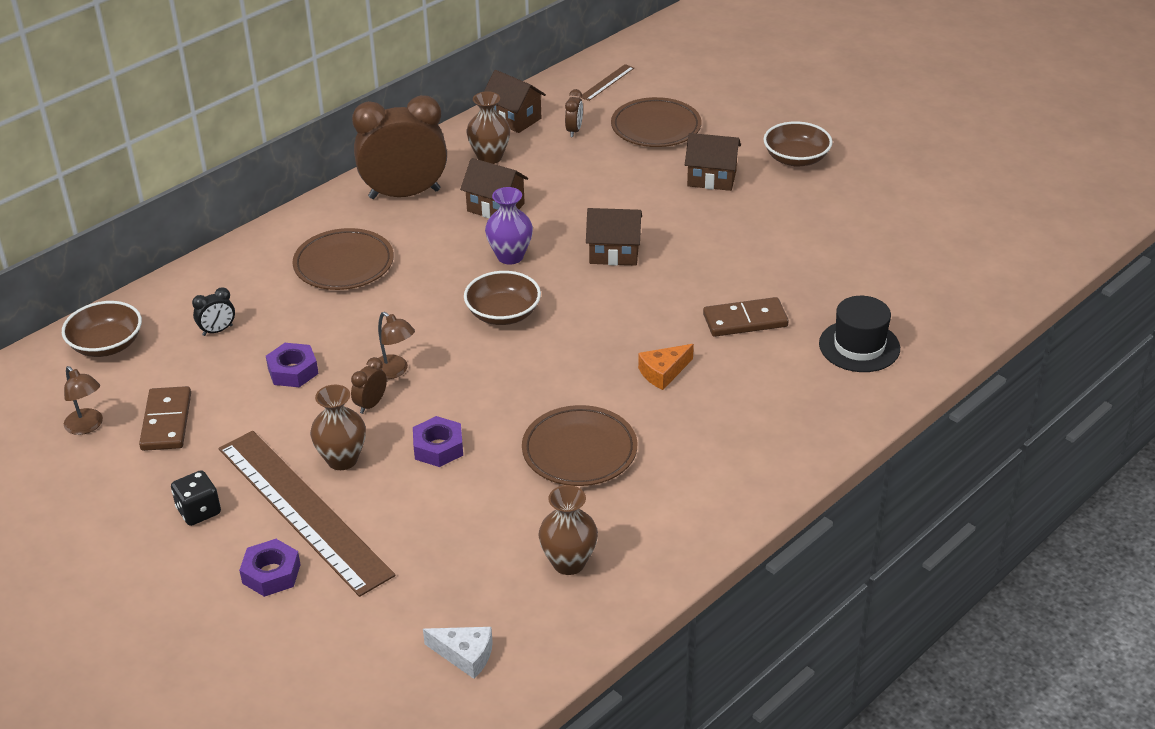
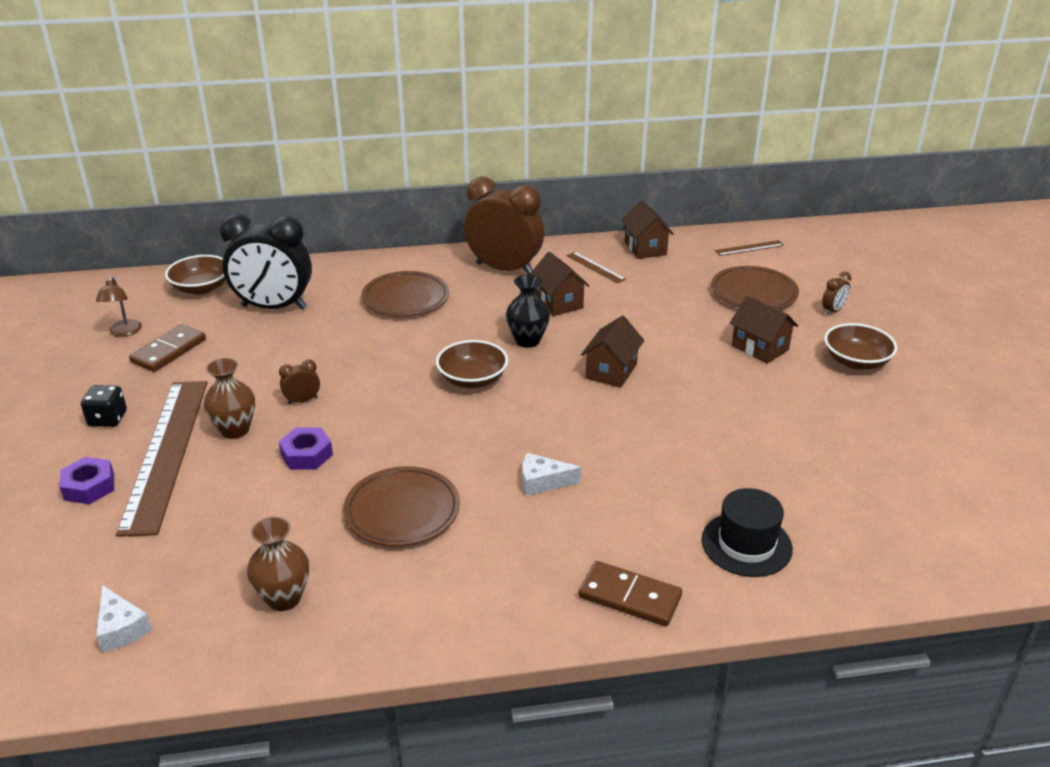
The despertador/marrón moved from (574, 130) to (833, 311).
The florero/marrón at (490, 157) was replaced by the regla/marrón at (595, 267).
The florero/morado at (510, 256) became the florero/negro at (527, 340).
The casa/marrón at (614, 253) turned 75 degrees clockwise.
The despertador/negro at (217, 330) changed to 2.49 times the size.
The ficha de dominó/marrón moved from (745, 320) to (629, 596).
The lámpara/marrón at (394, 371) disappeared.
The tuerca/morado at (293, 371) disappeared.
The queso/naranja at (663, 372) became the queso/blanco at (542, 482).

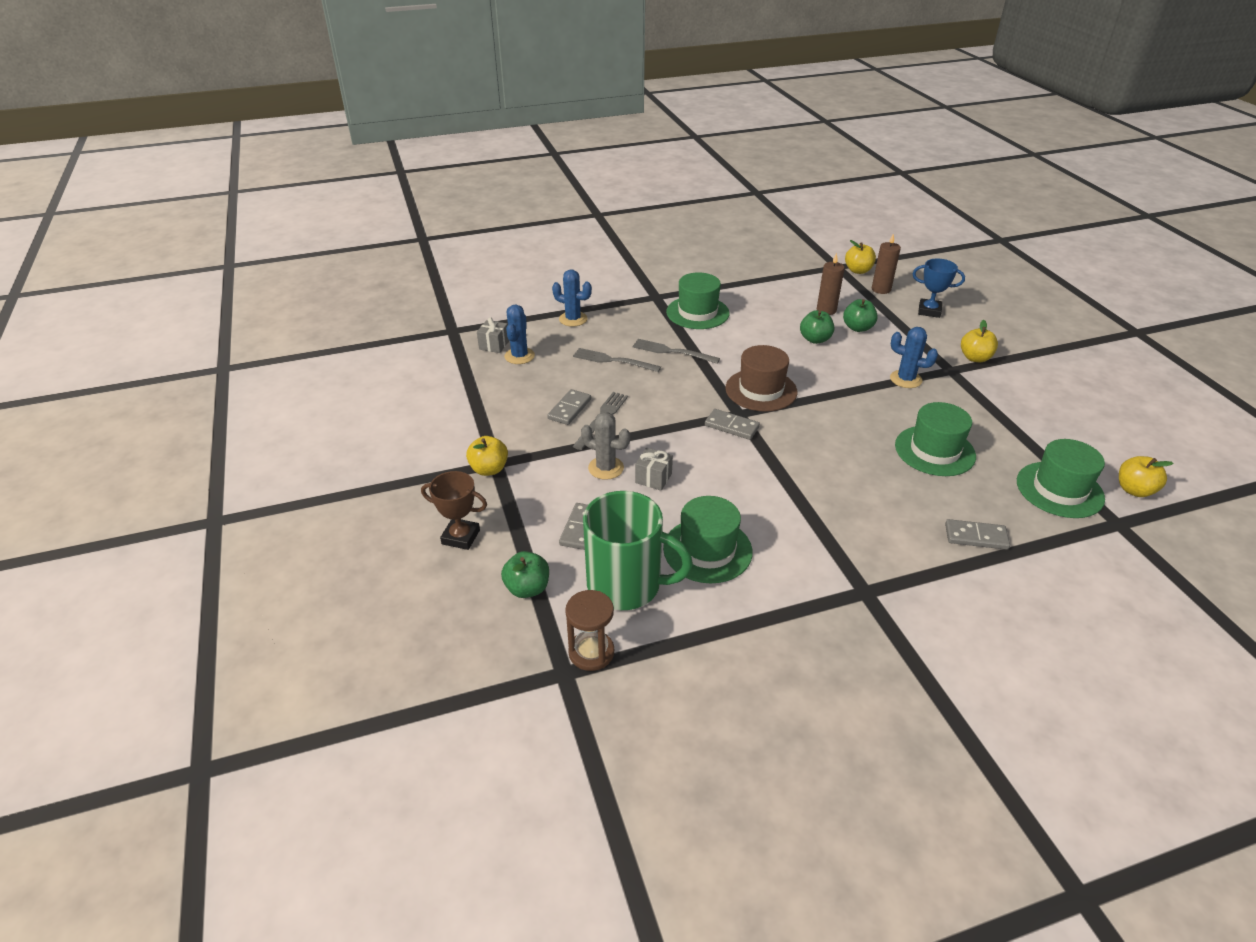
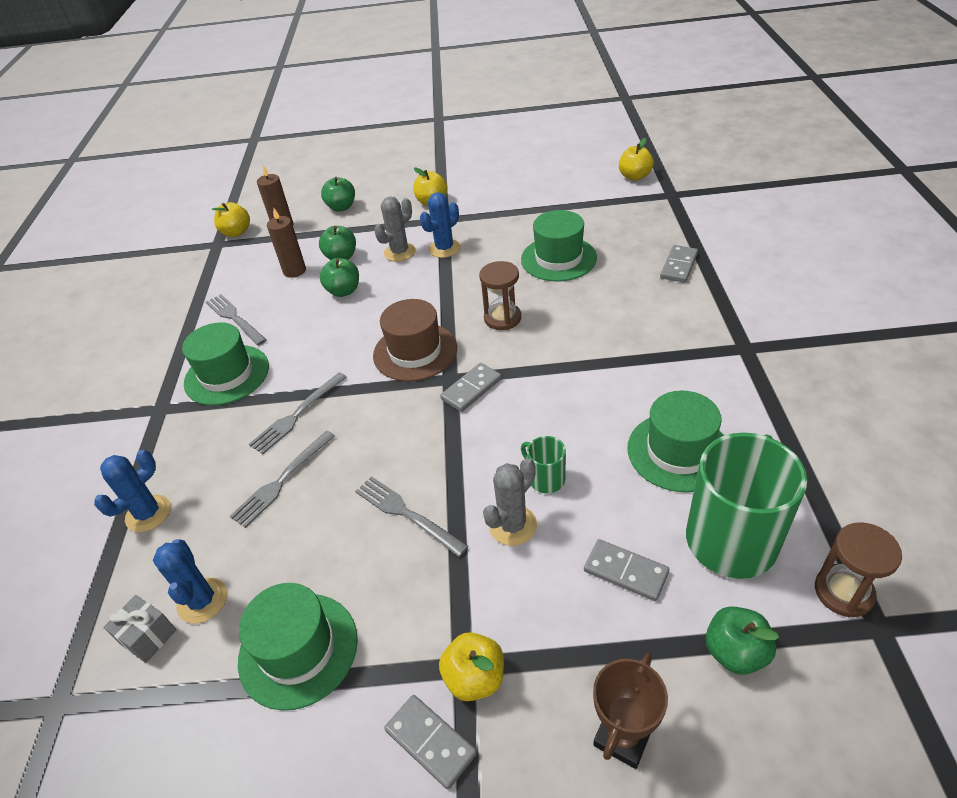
The trofeo/azul at (929, 311) was replaced by the manzana/verde at (341, 207).
The cactus/azul at (519, 356) turned 45 degrees clockwise.
The ficha de dominó/gris moved from (569, 409) to (430, 742).
The sombrero/verde moved from (1059, 490) to (298, 649).
The regalo/gris at (653, 478) was replaced by the taza/verde at (545, 479).
The cactus/gris at (399, 252) appeared.
The reloj de arena/marrón at (502, 318) appeared.
The tenedor/gris at (234, 318) appeared.

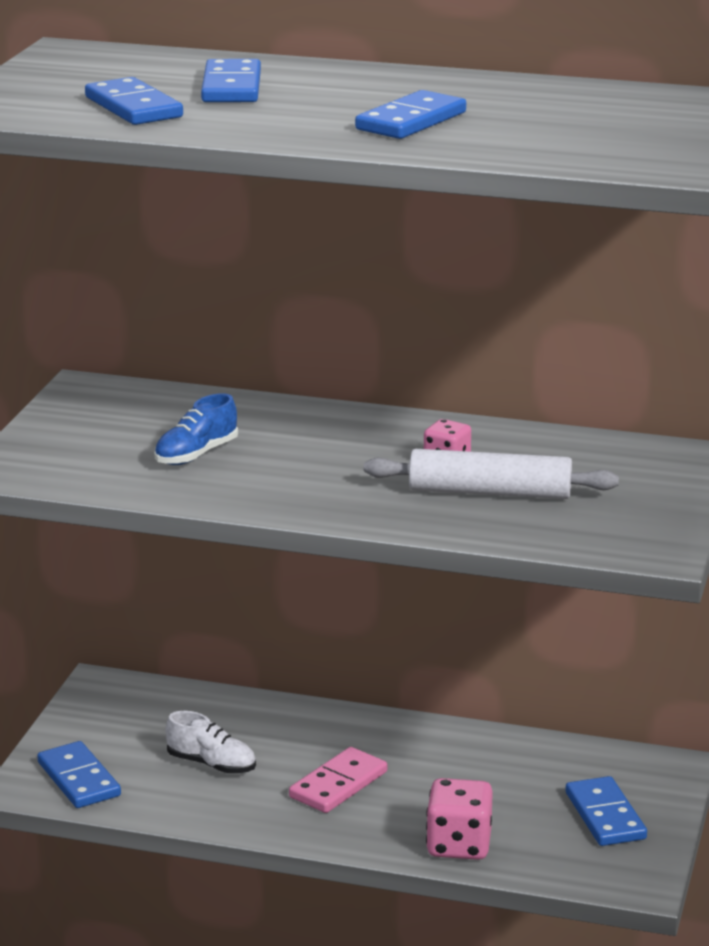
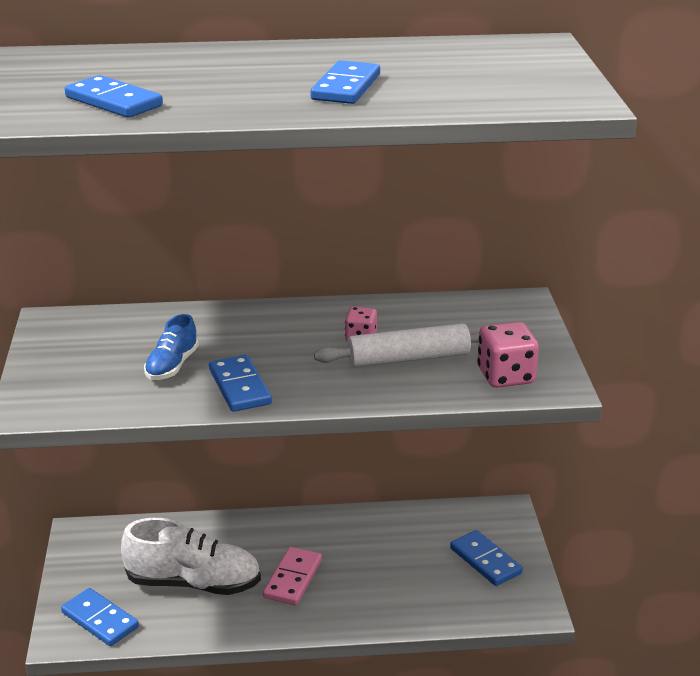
The ficha de dominó/azul moved from (232, 87) to (240, 387).
The zapato/blanco at (211, 764) changed to 1.84 times the size.
The dado/rosa moved from (459, 845) to (505, 376).

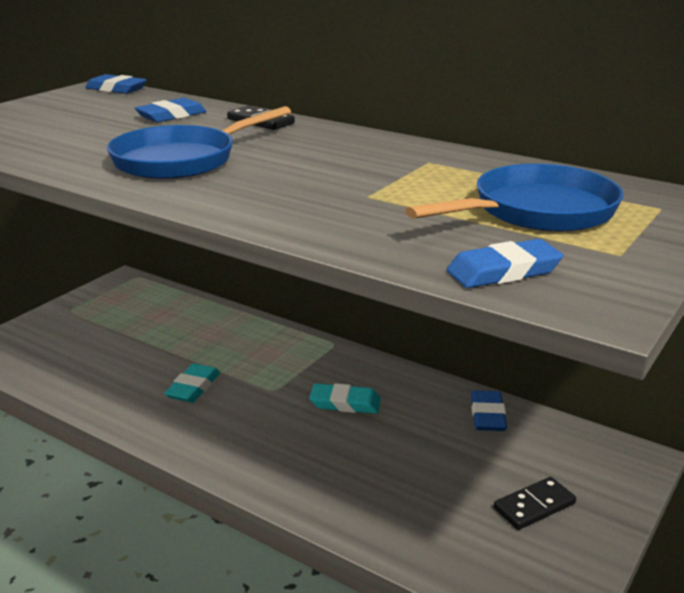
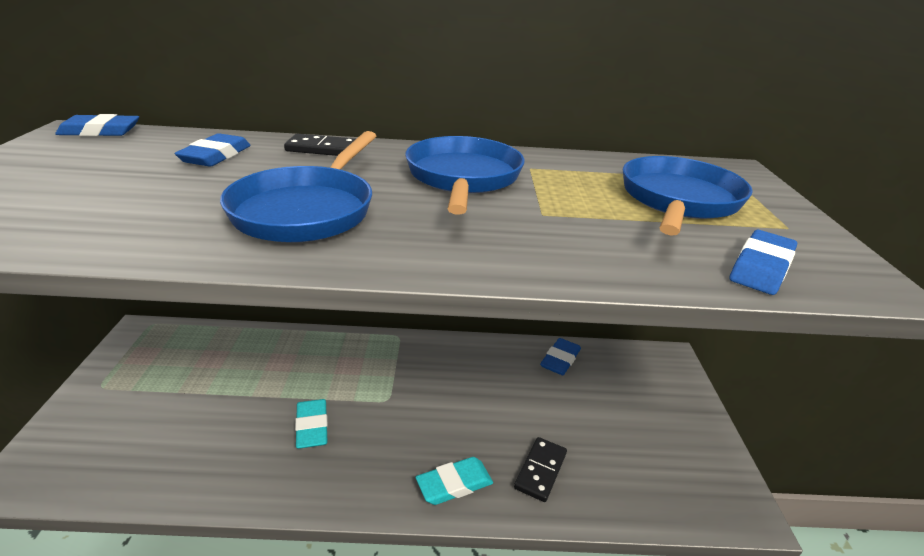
The goma de borrar/turquesa moved from (345, 403) to (454, 484).
The goma de borrar/azul at (487, 415) turned 60 degrees clockwise.
The ficha de dominó/negro moved from (534, 506) to (540, 470).
The sartén/azul at (463, 178) appeared.

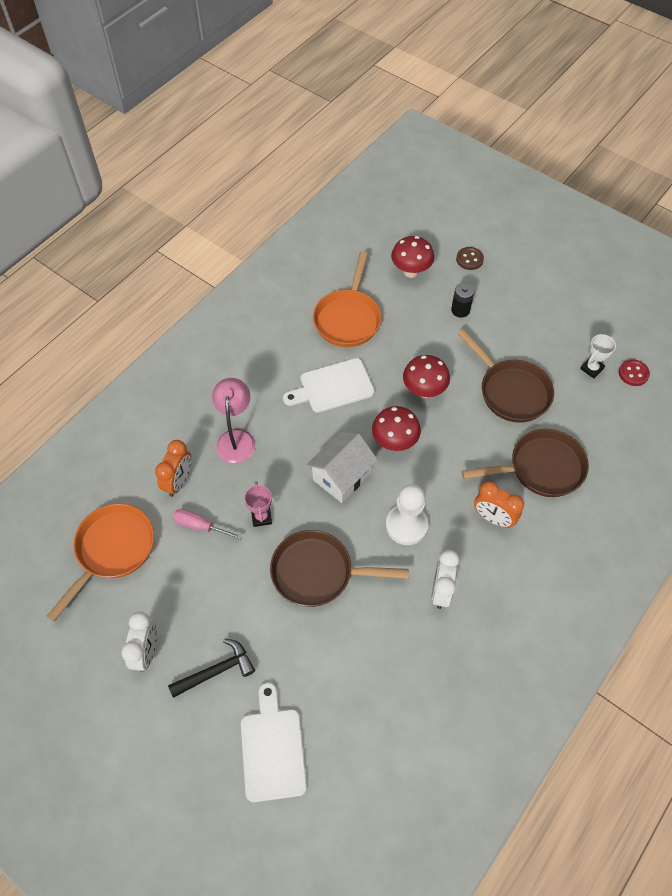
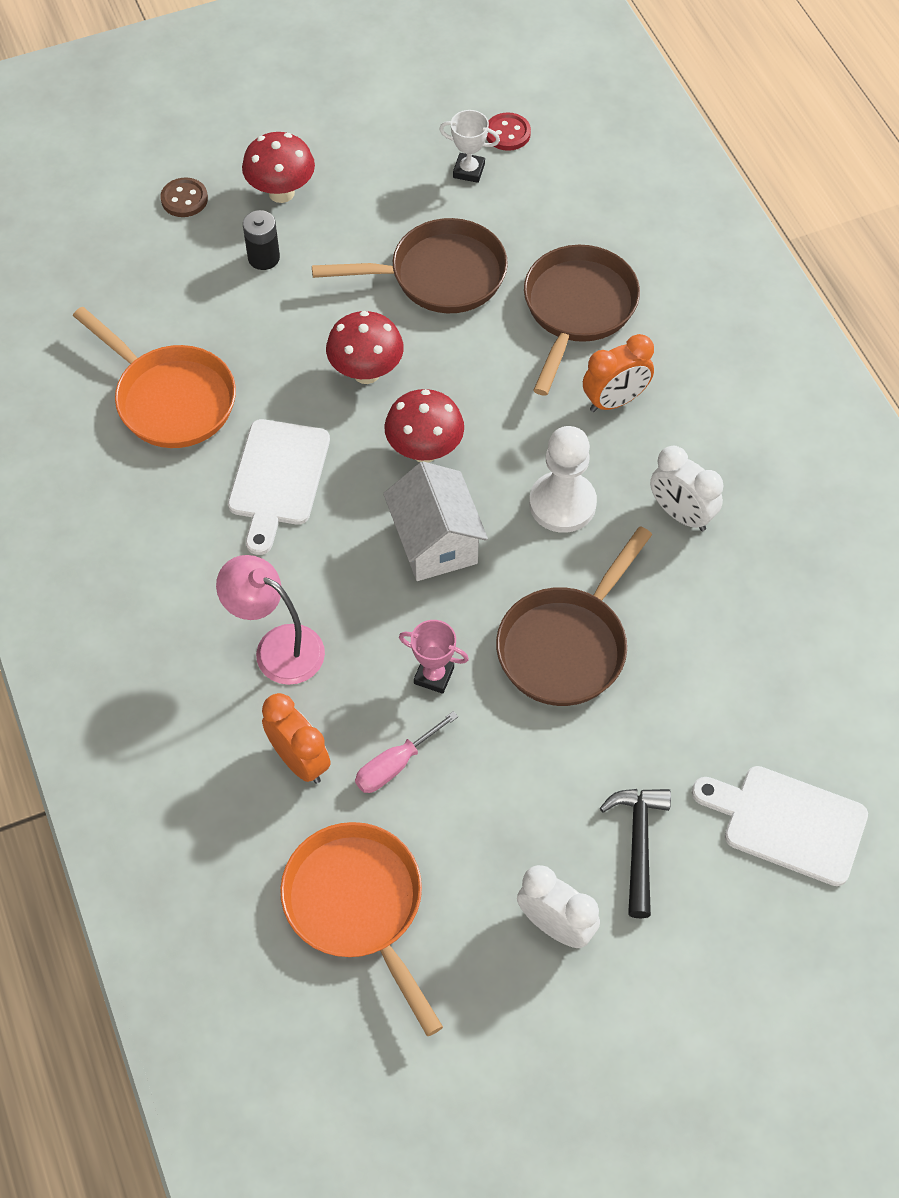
The seta/rojo moved from (410, 271) to (281, 193).
The trofeo/blanco at (591, 368) turned 60 degrees counterclockwise.

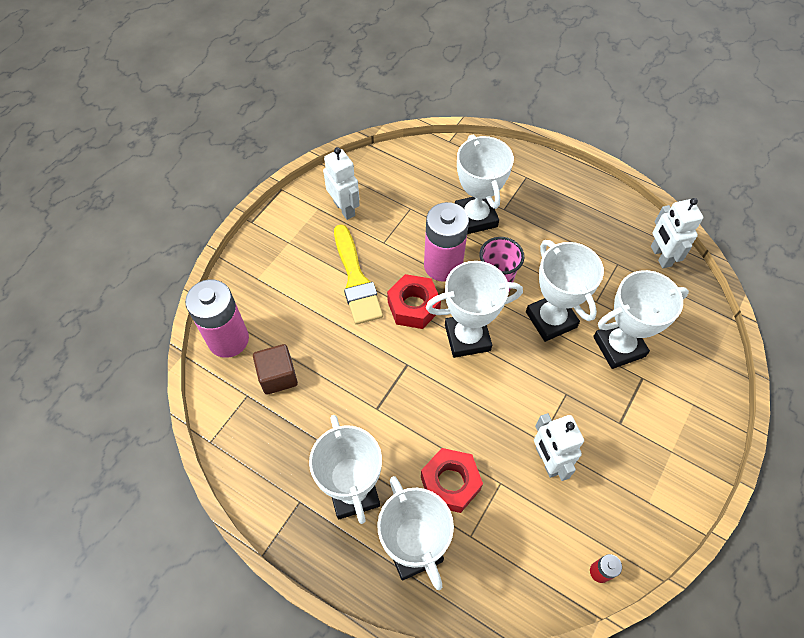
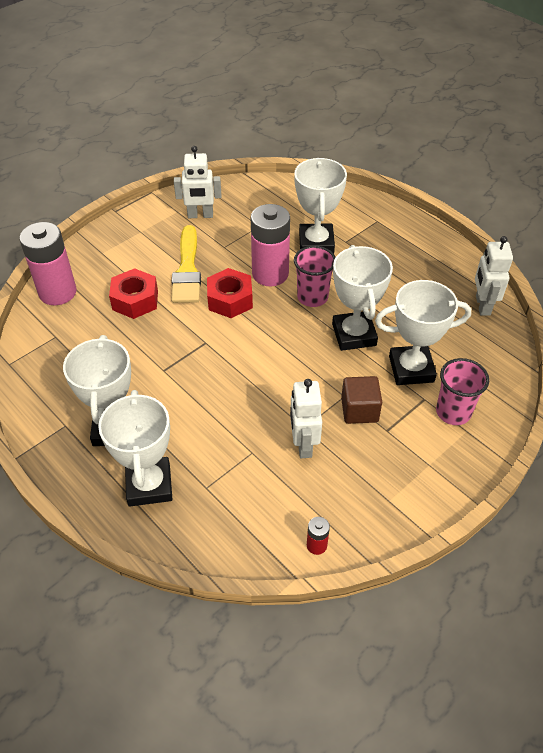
The robot/blanco at (344, 208) turned 105 degrees clockwise.
The trofeo/blanco at (467, 337) disappeared.
The cubo/marrón moved from (278, 376) to (359, 410).
The tuerca/rojo moved from (450, 483) to (135, 300).
The vaso/rosa at (453, 412) appeared.

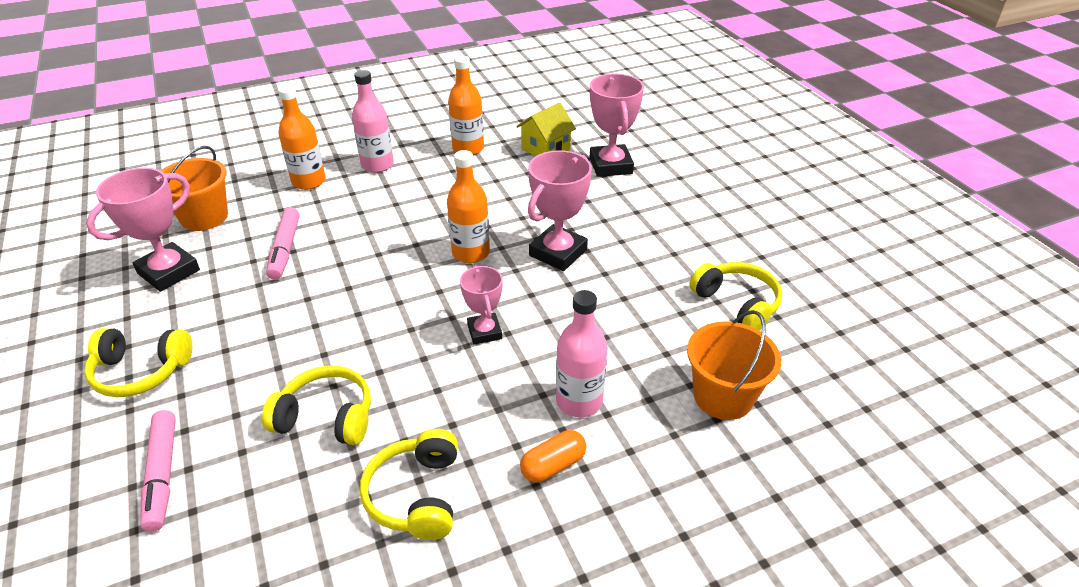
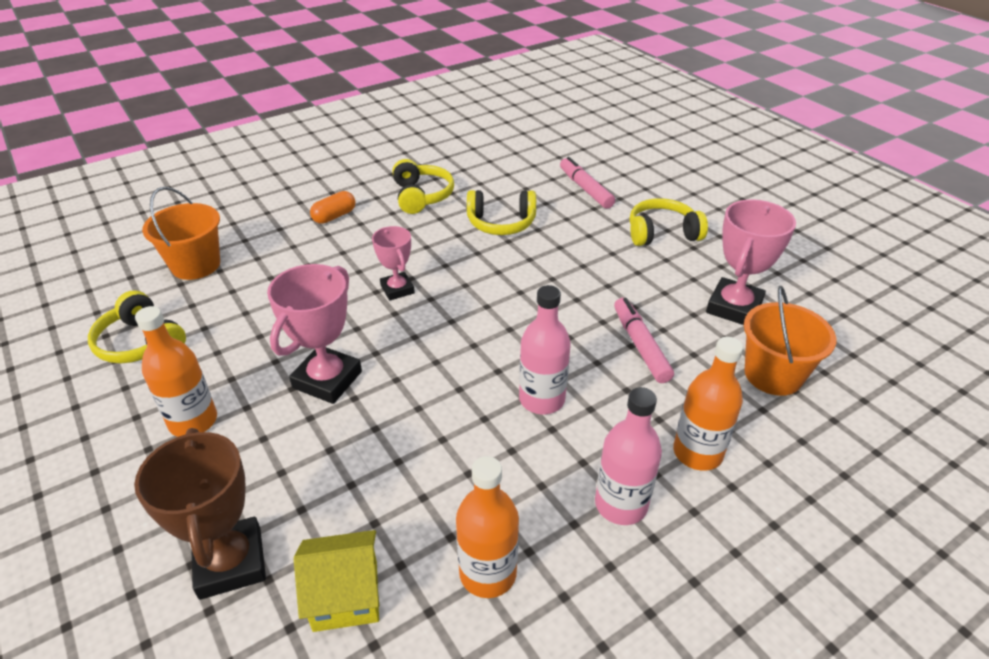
The trofeo/rosa at (610, 165) became the trofeo/marrón at (231, 562).
The casa/amarillo at (546, 149) turned 45 degrees clockwise.
The botella/naranja moved from (471, 253) to (193, 421).
The botella/rosa moved from (579, 401) to (542, 399).

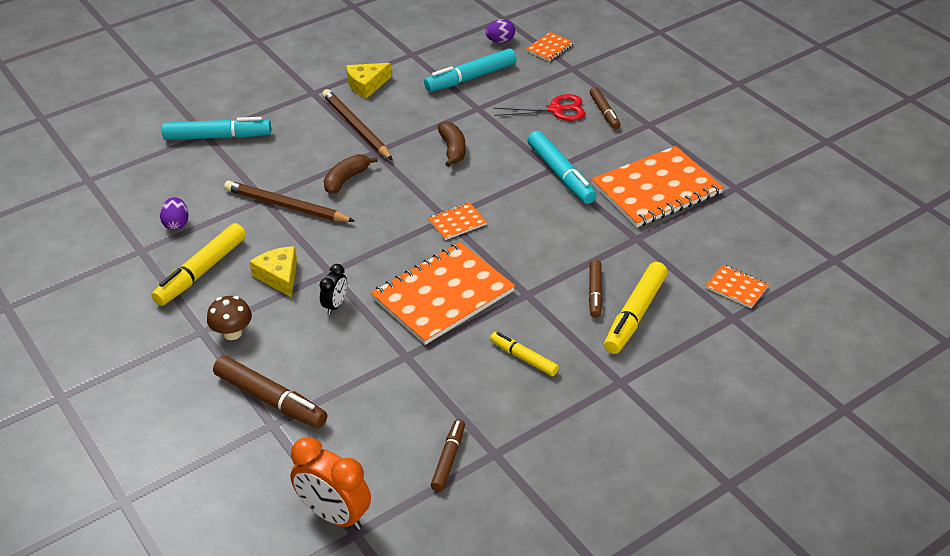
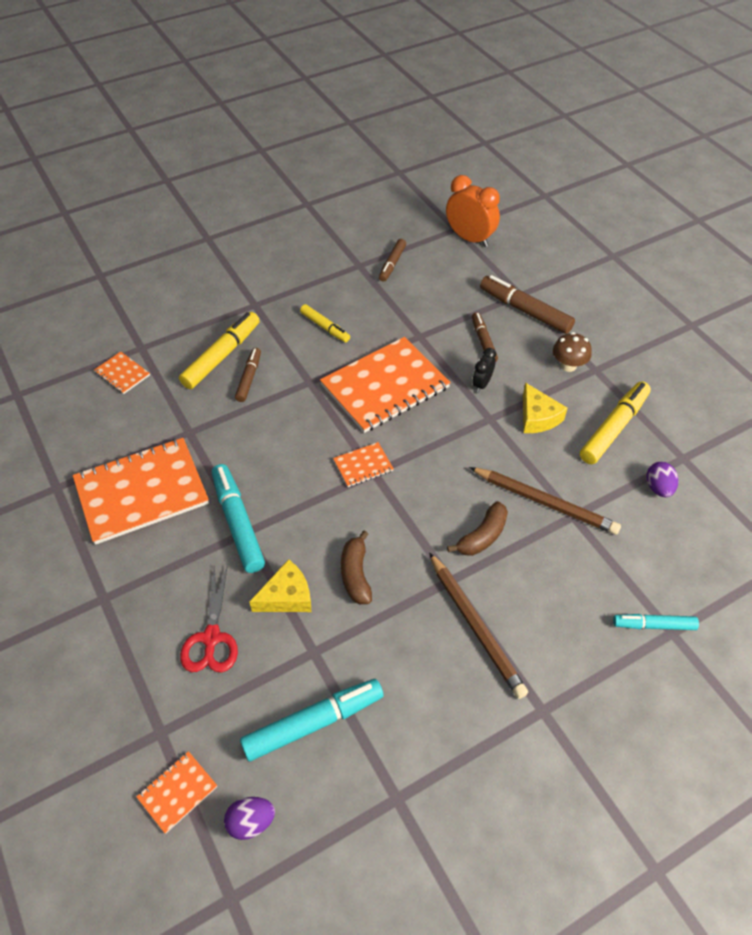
The queso/amarillo moved from (366, 85) to (287, 596).
The rotulador/marrón moved from (604, 112) to (483, 341).
The tijeras/rojo at (555, 110) turned 90 degrees counterclockwise.
The rotulador/turquesa at (218, 137) changed to 0.60 times the size.

